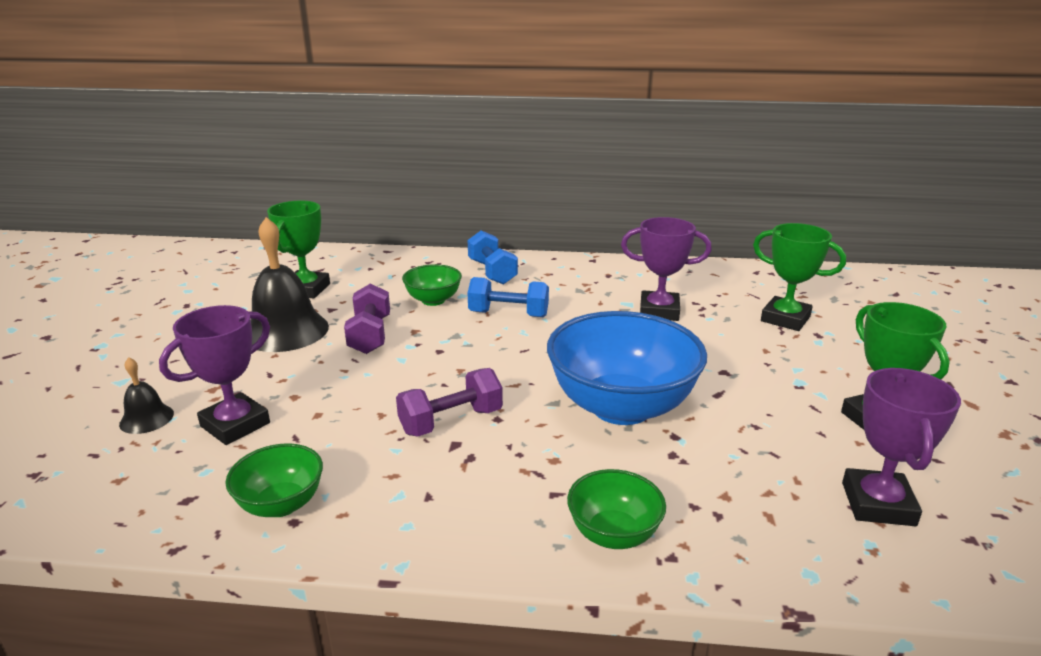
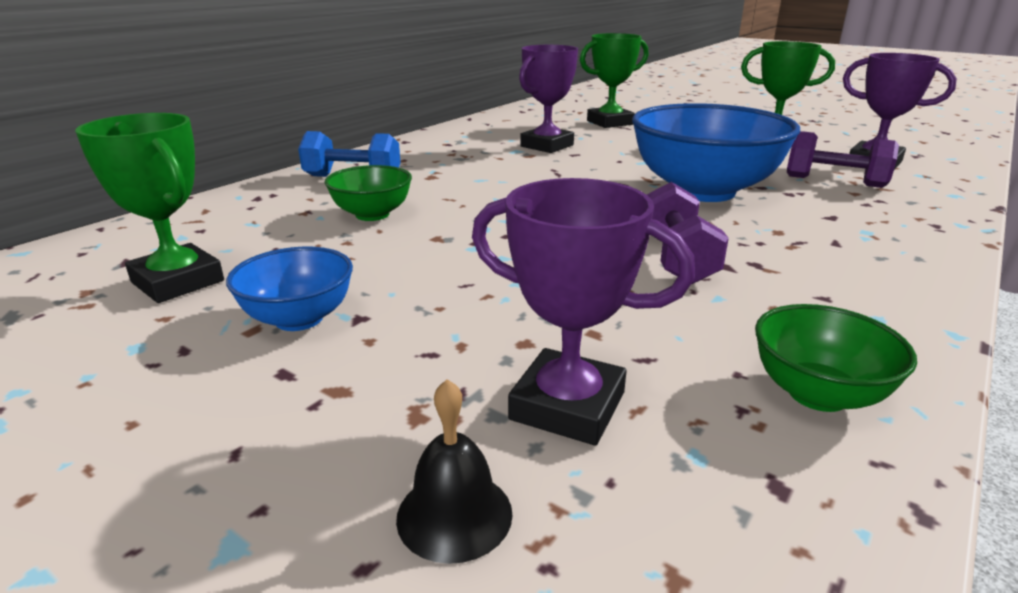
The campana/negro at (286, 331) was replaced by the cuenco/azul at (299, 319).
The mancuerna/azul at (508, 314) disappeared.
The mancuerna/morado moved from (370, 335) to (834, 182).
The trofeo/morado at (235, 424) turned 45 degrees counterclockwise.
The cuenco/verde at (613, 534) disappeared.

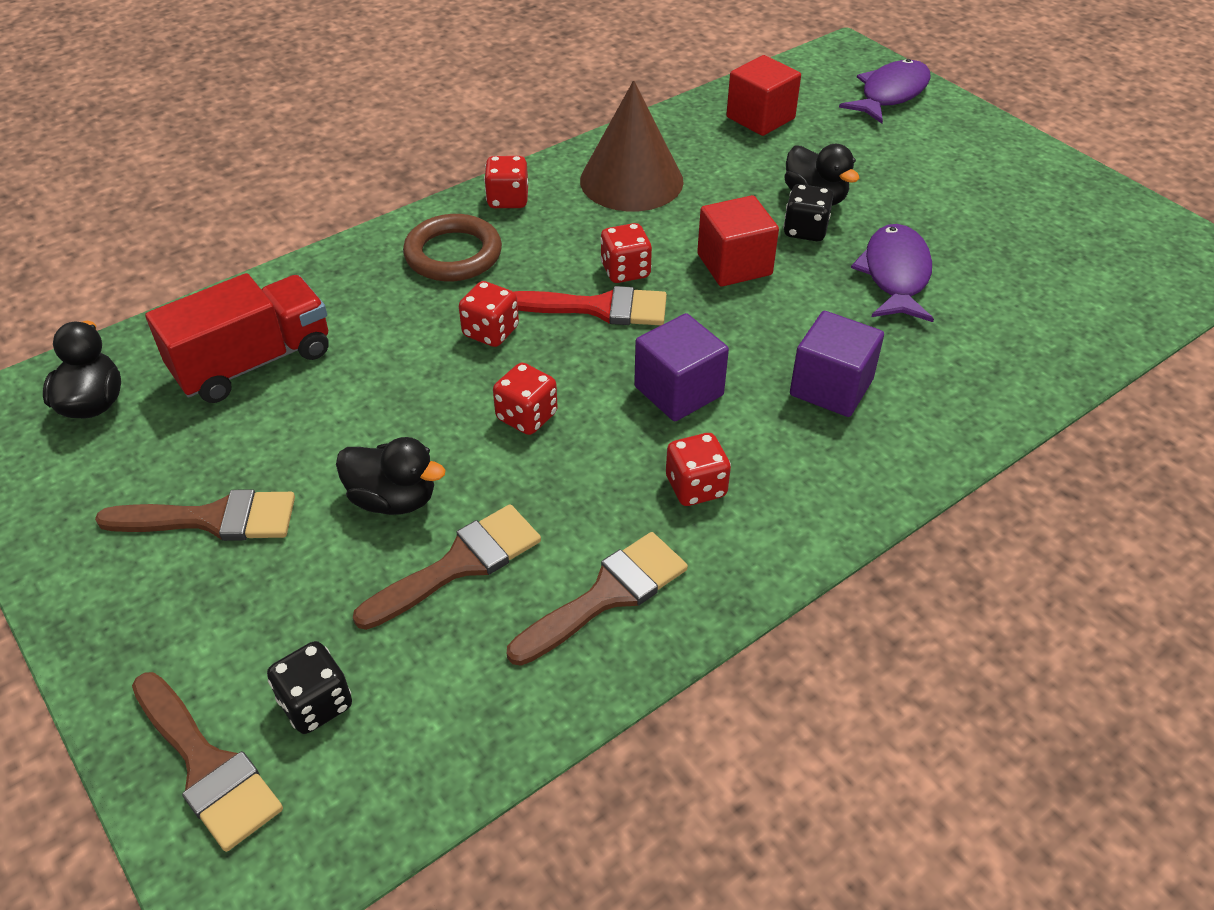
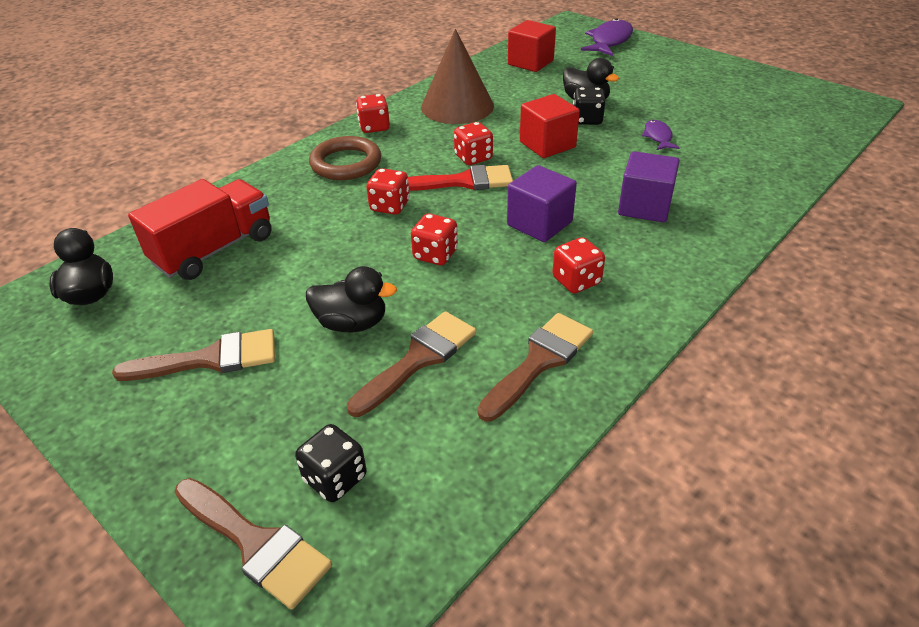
The pez/morado at (895, 275) changed to 0.56 times the size.

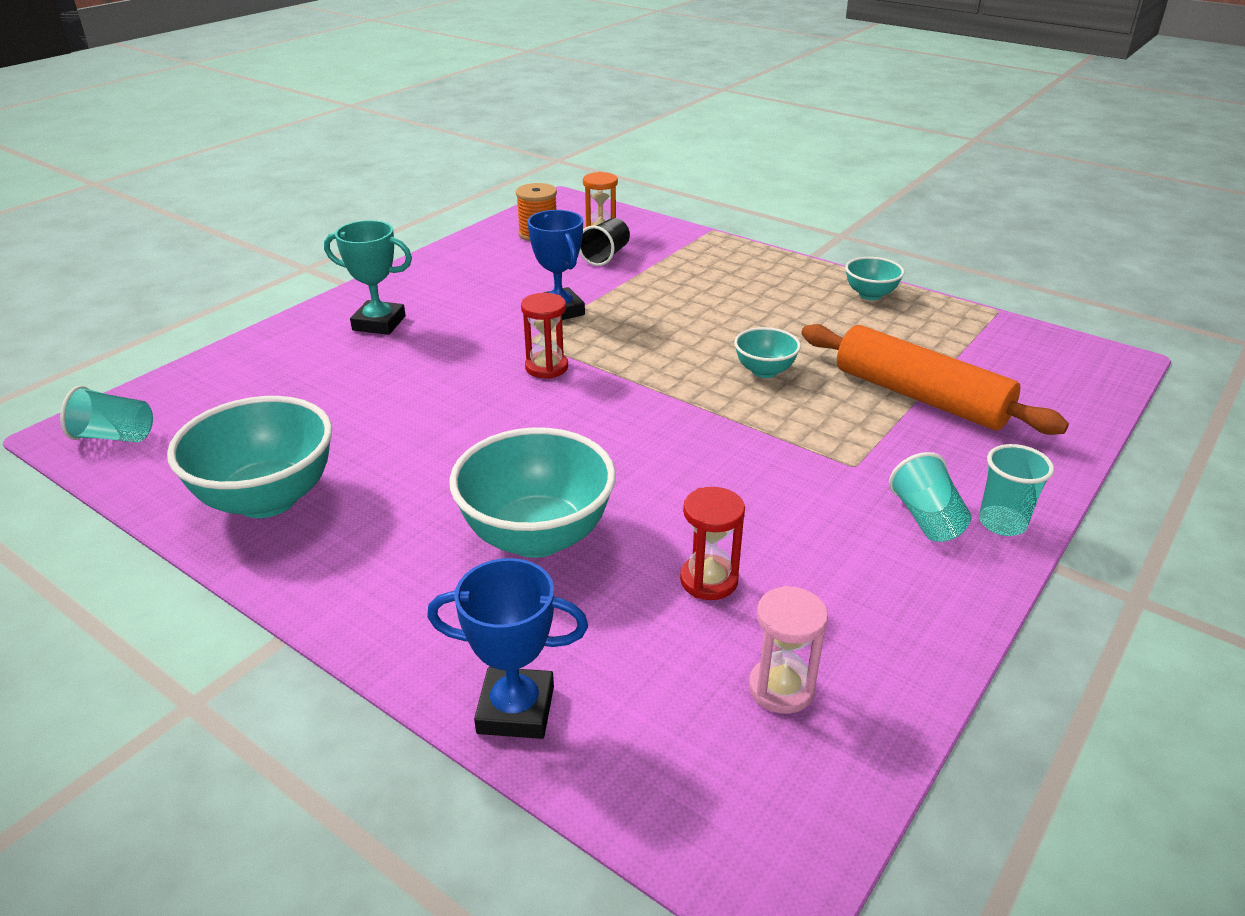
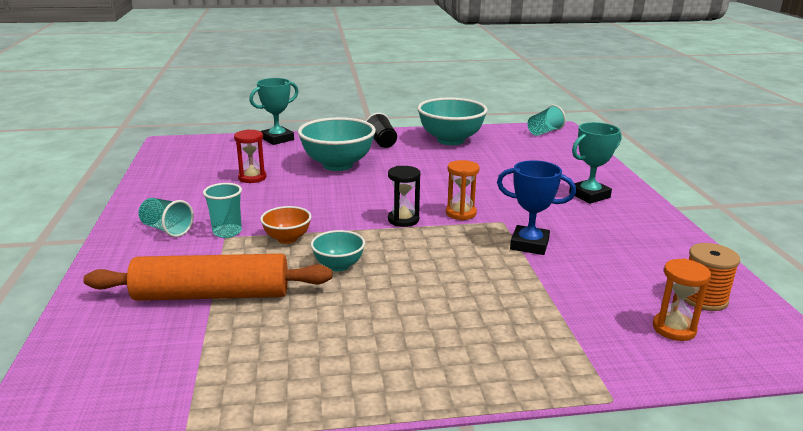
The vaso/negro moved from (605, 256) to (381, 142).
The cuenco/turquesa at (870, 295) disappeared.
The reloj de arena/rojo at (546, 367) became the reloj de arena/naranja at (460, 213).
The vaso/turquesa moved from (1002, 523) to (227, 232).
The trofeo/azul at (516, 710) became the trofeo/turquesa at (277, 139).
The reloj de arena/rosa at (781, 688) disappeared.
The reloj de arena/negro at (403, 220) appeared.
The cuenco/naranja at (287, 239) appeared.

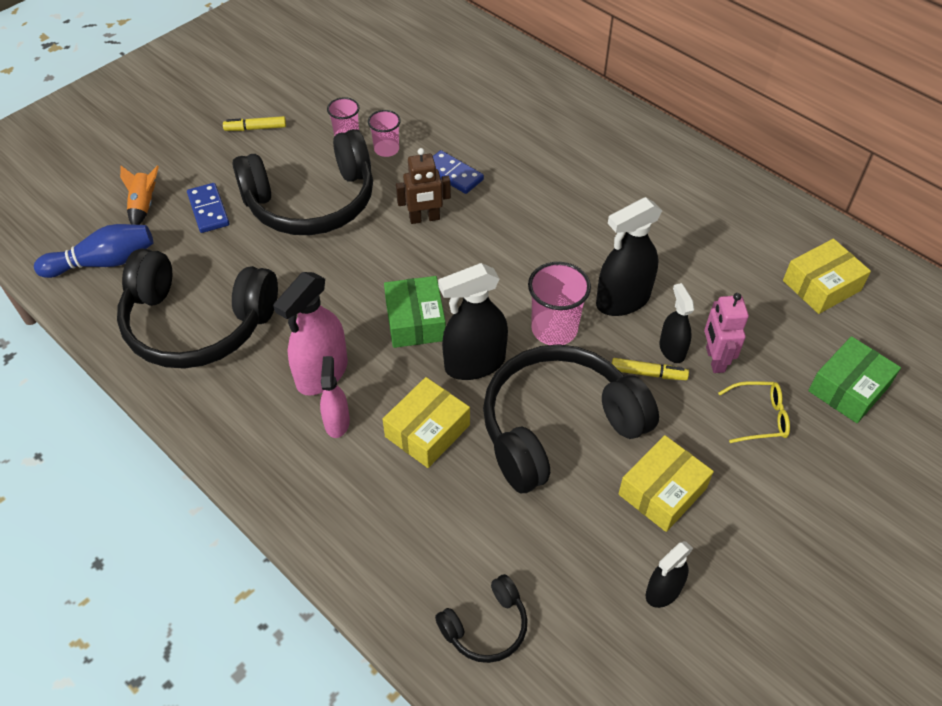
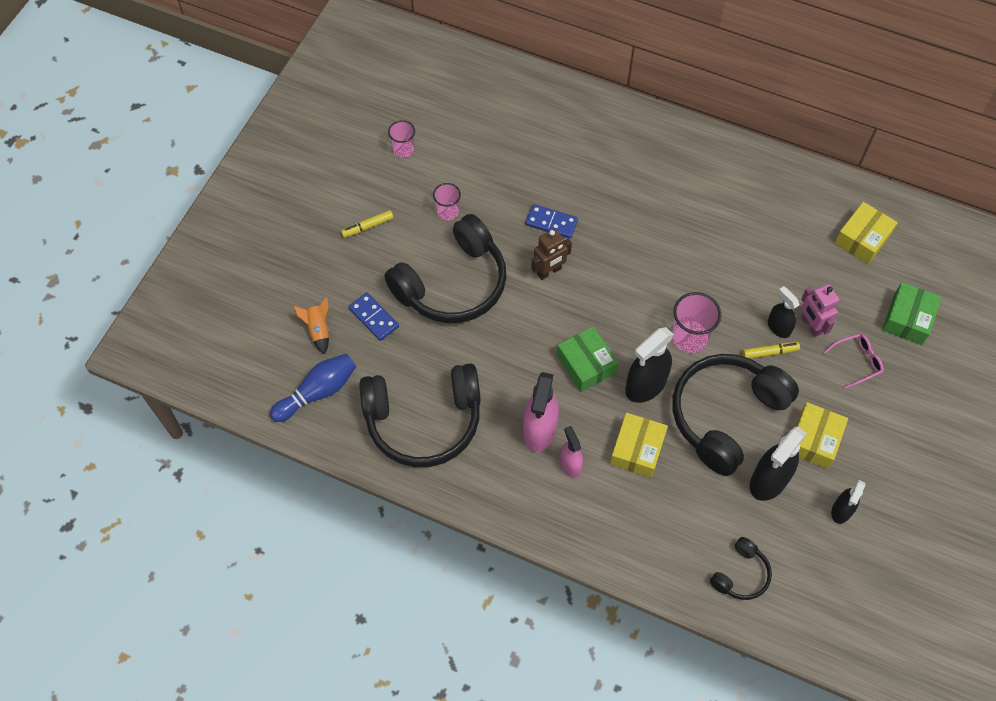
The vaso/rosa moved from (386, 149) to (403, 150).
The pulverizador/negro moved from (622, 300) to (768, 480).
The gafas/amarillo at (759, 417) became the gafas/rosa at (857, 362).

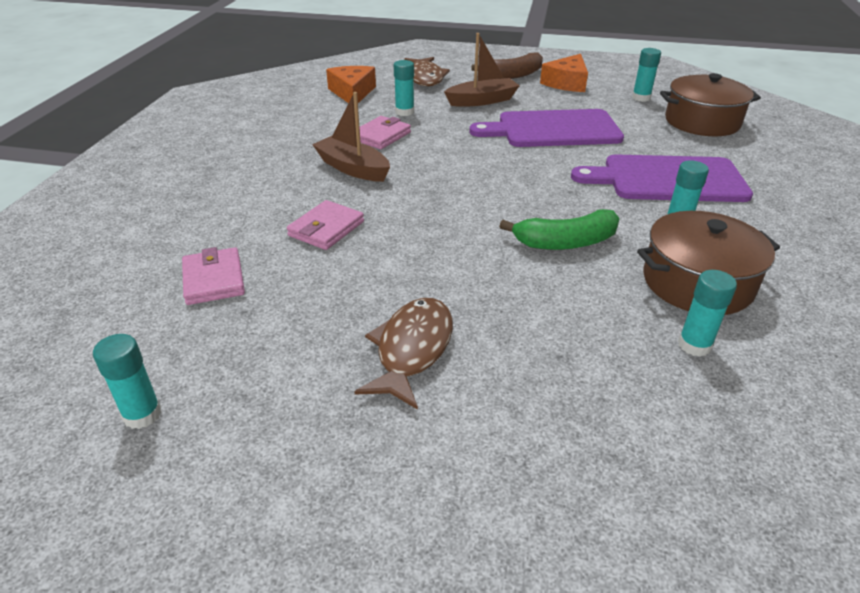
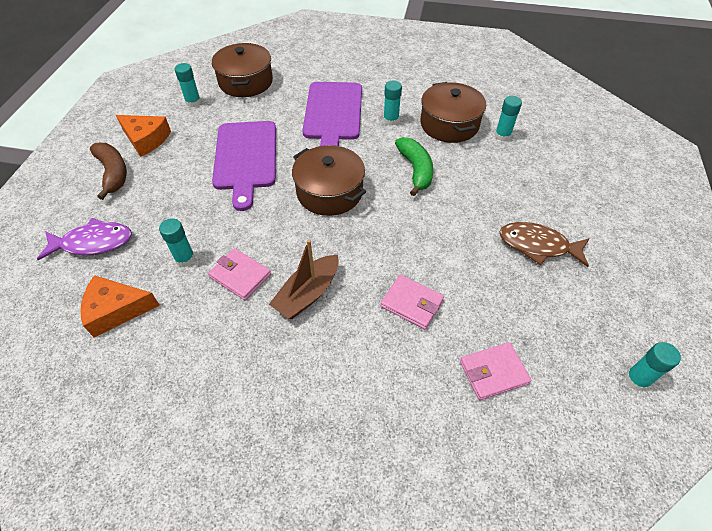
The barco/marrón at (482, 101) disappeared.
The pez/marrón at (425, 78) became the pez/morado at (93, 243).
The olla/marrón at (329, 192) appeared.

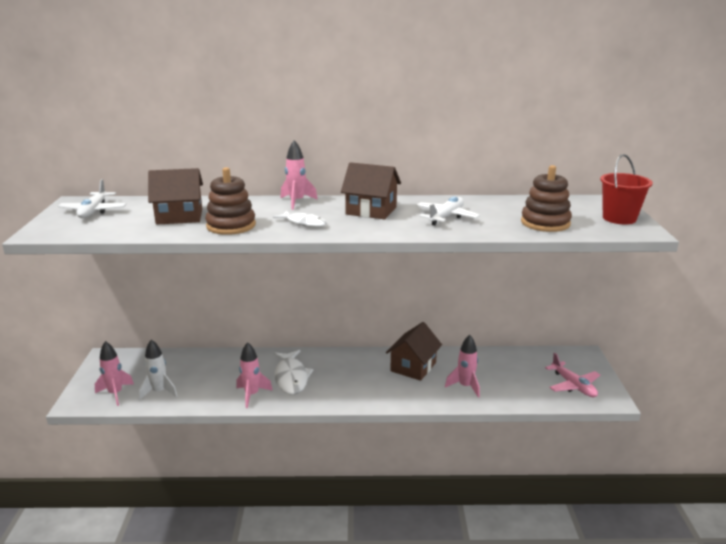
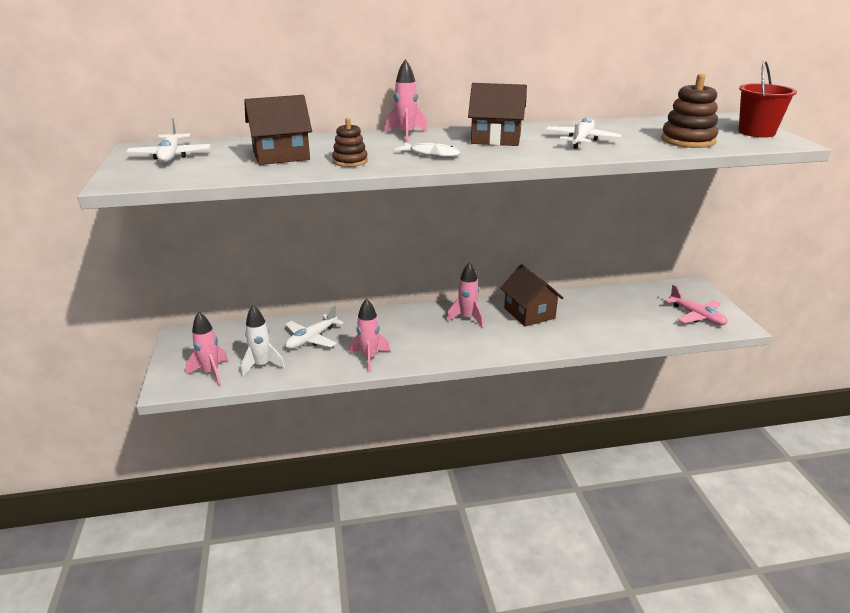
The juguete apilable/marrón at (231, 226) changed to 0.61 times the size.
The casa/marrón at (413, 367) turned 45 degrees counterclockwise.
The cohete/rosa moved from (465, 386) to (467, 318).
The pez/blanco at (291, 377) disappeared.
The avión/blanco at (311, 339) appeared.

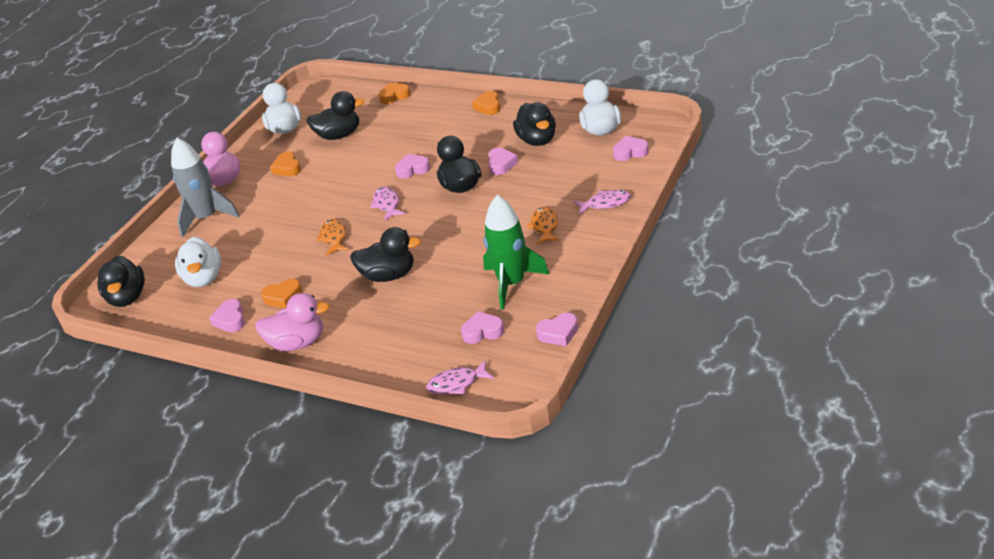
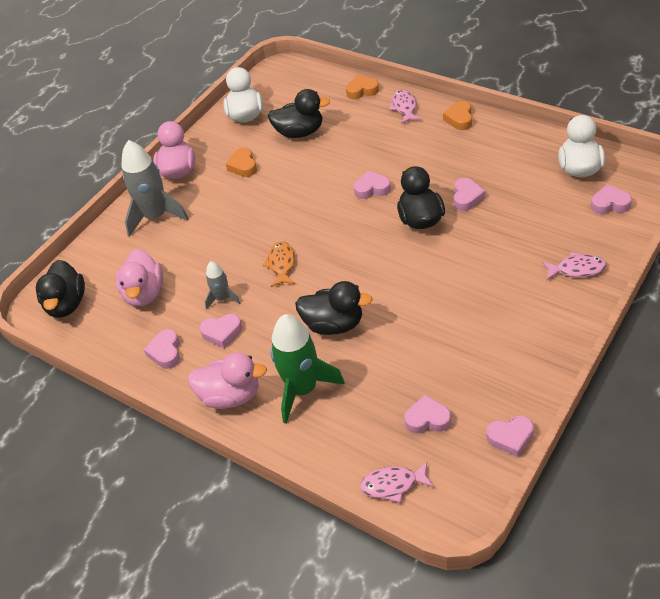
The pato/negro at (537, 140) disappeared.
The pez/rosa moved from (387, 204) to (404, 107).
The cohete/verde moved from (512, 283) to (303, 389).
The pez/naranja at (544, 226) disappeared.
The pato/blanco at (204, 278) became the pato/rosa at (144, 293).
The corazón/naranja at (283, 297) became the corazón/rosa at (222, 333).
The cohete/gris at (222, 298) appeared.

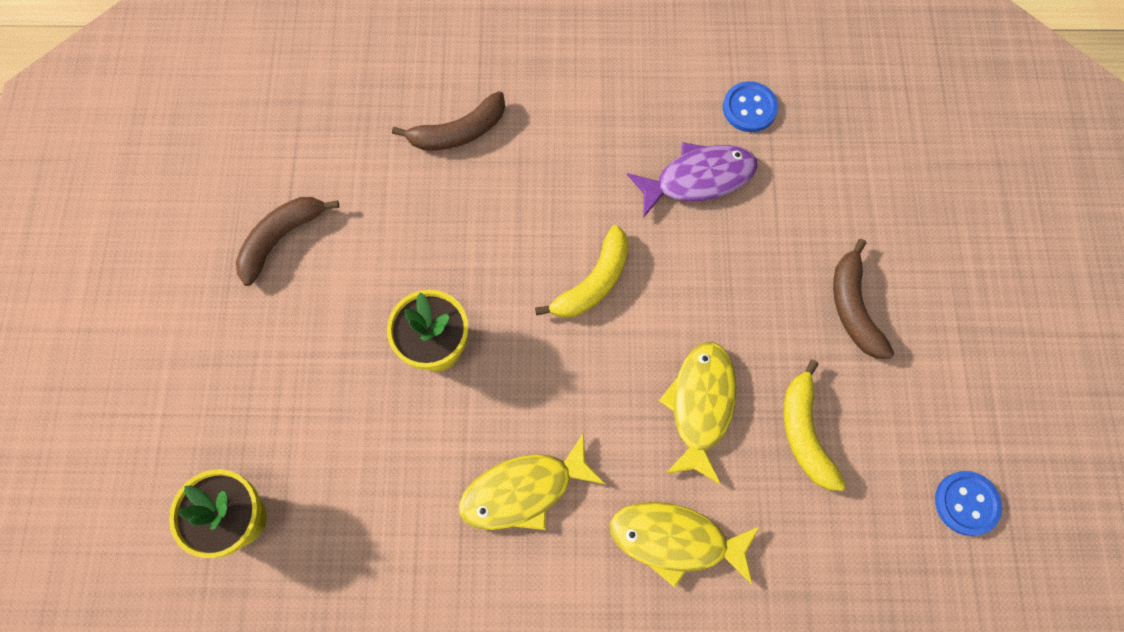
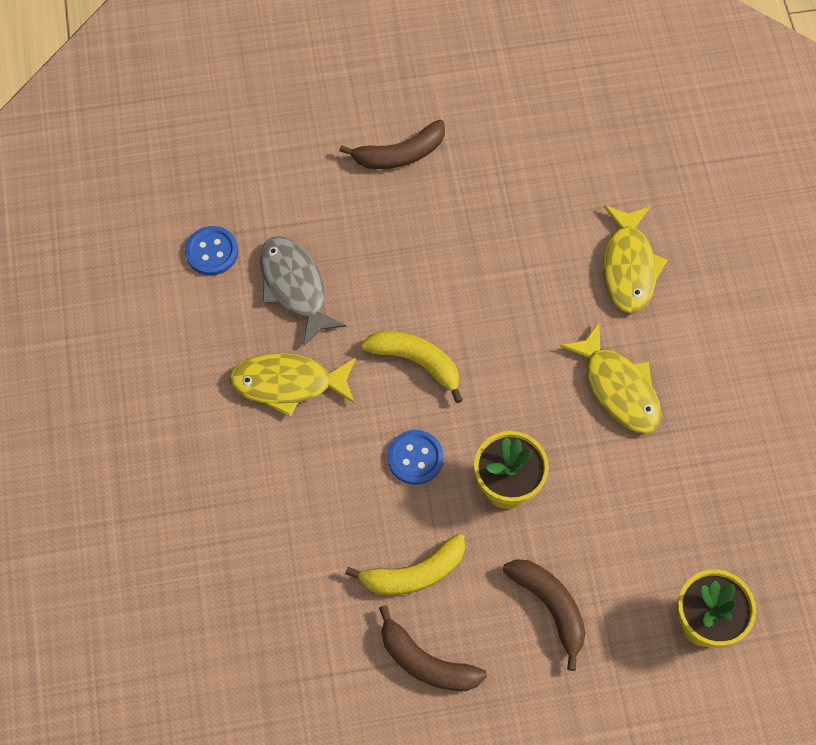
The plátano/marrón moved from (458, 132) to (550, 607).
The pez/morado at (698, 179) became the pez/gris at (295, 287).
The pez/amarillo moved from (700, 406) to (288, 383).
The plátano/amarillo moved from (805, 432) to (414, 573).
The botón/azul moved from (966, 503) to (415, 458).

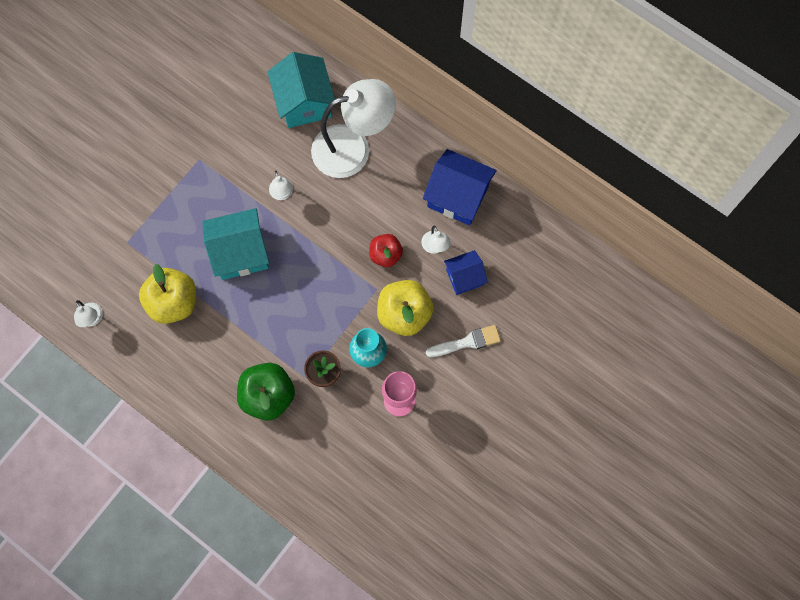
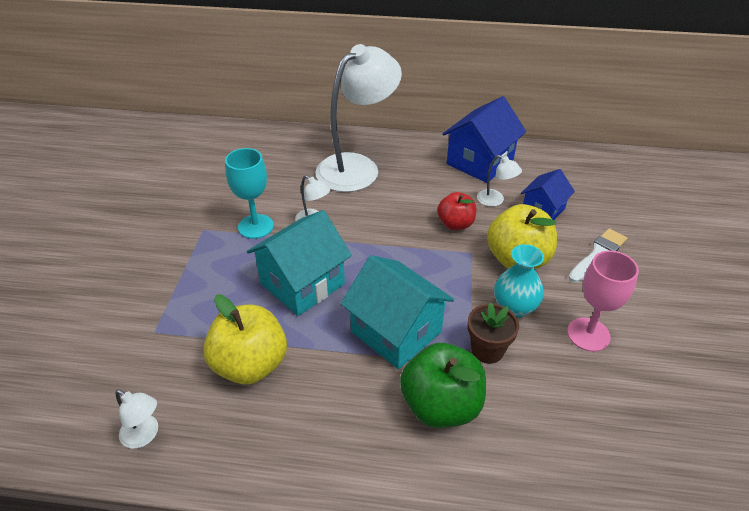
The casa/turquesa moved from (304, 102) to (396, 332).
The casa/azul at (457, 196) turned 45 degrees counterclockwise.
The copa/turquesa at (255, 226) appeared.

